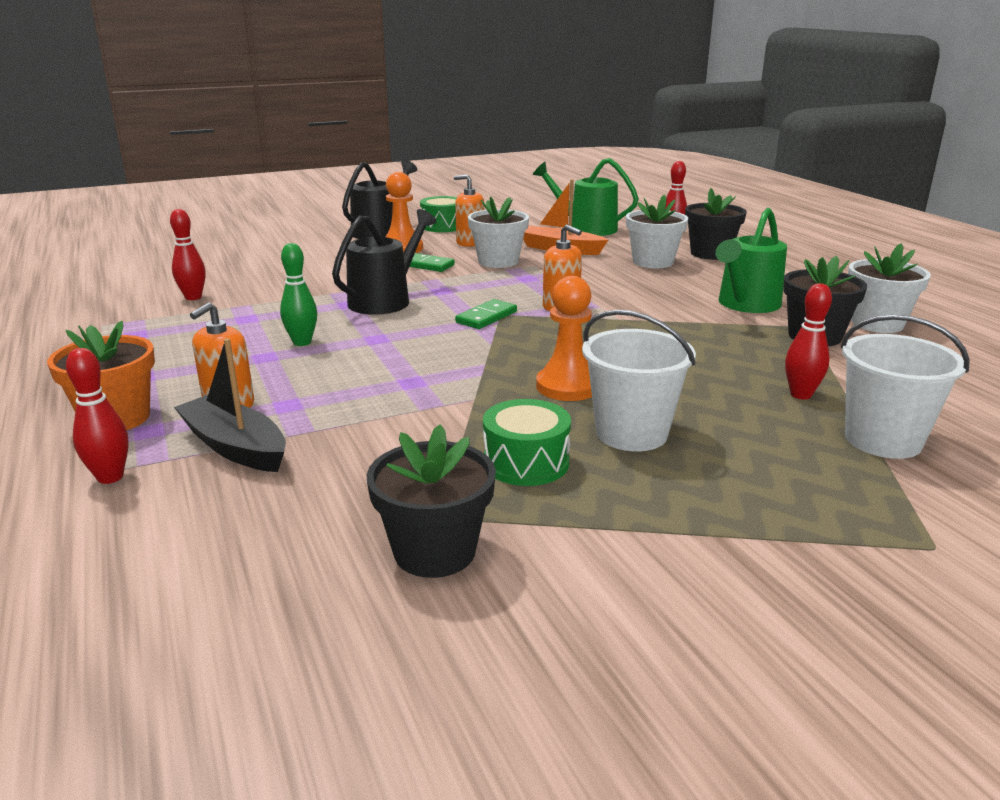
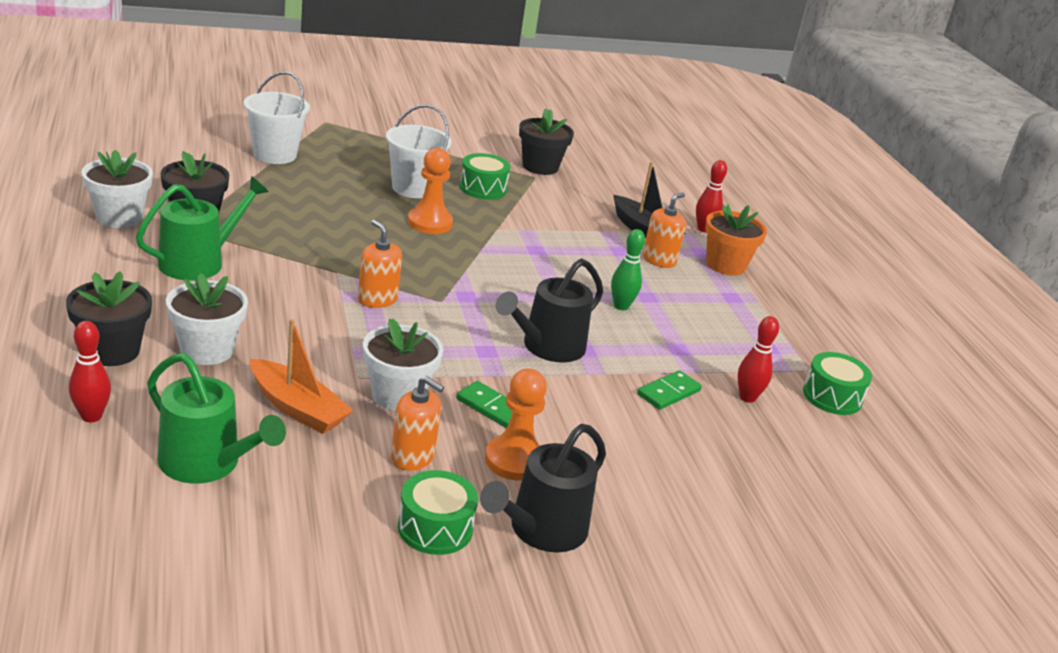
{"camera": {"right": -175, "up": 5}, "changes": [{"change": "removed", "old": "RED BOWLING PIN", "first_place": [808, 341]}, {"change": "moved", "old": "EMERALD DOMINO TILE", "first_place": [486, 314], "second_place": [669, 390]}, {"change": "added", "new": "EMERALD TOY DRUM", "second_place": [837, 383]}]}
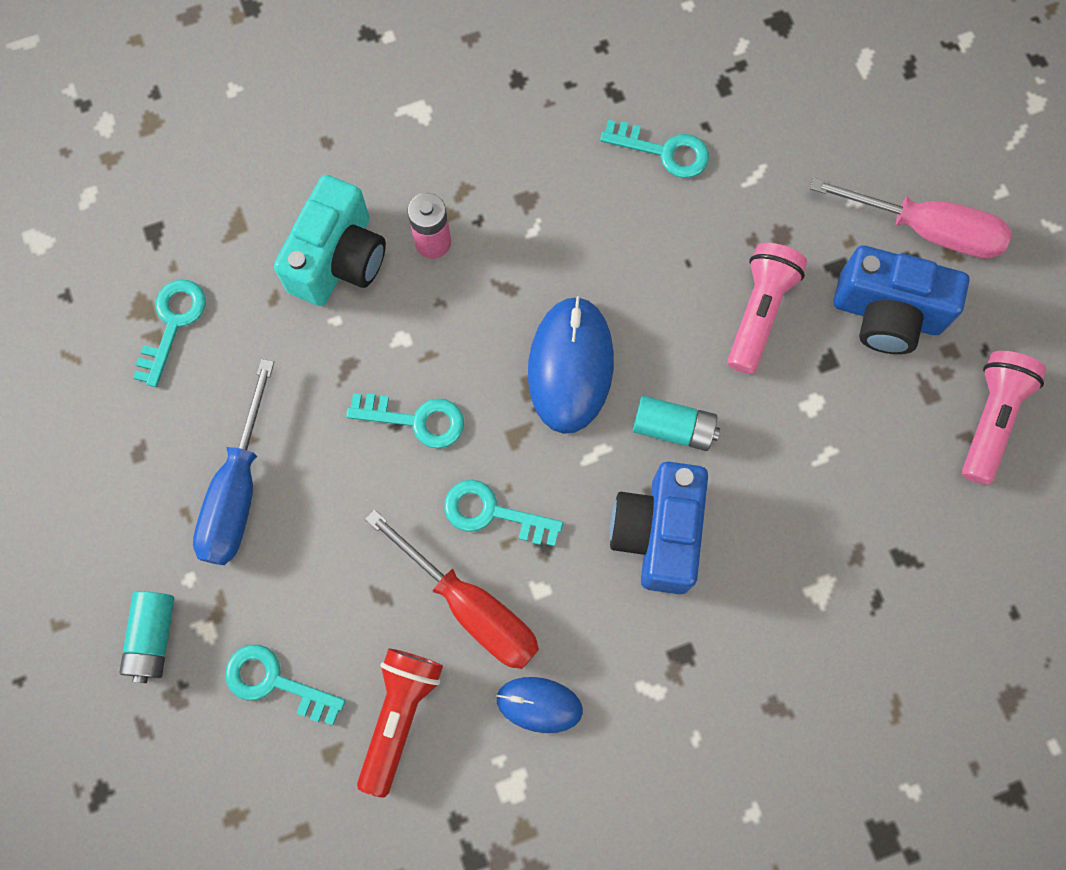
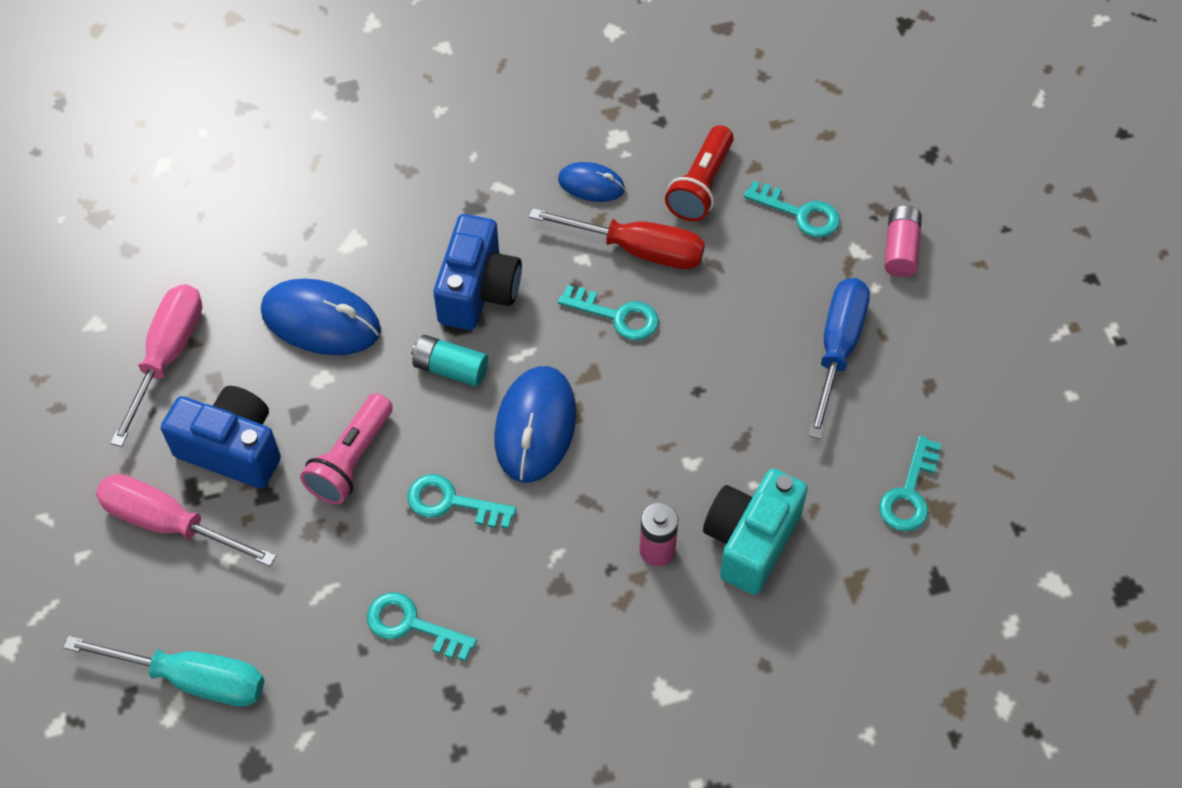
{"camera": {"right": -175, "up": -15}, "changes": [{"change": "replaced", "old": "ROSE-PINK FLASHLIGHT", "new": "ROSE-PINK FLAT SCREWDRIVER", "first_place": [1004, 418], "second_place": [156, 365]}, {"change": "moved", "old": "AQUA DOOR KEY", "first_place": [405, 421], "second_place": [461, 501]}, {"change": "turned", "old": "RED FLAT SCREWDRIVER", "first_place": [452, 589], "second_place": [617, 238], "degrees": 150}, {"change": "recoloured", "old": "AQUA AA BATTERY", "new": "ROSE-PINK AA BATTERY", "first_place": [146, 637], "second_place": [903, 241]}, {"change": "added", "new": "ROYAL BLUE PC MOUSE", "second_place": [321, 316]}, {"change": "added", "new": "AQUA FLAT SCREWDRIVER", "second_place": [164, 671]}]}
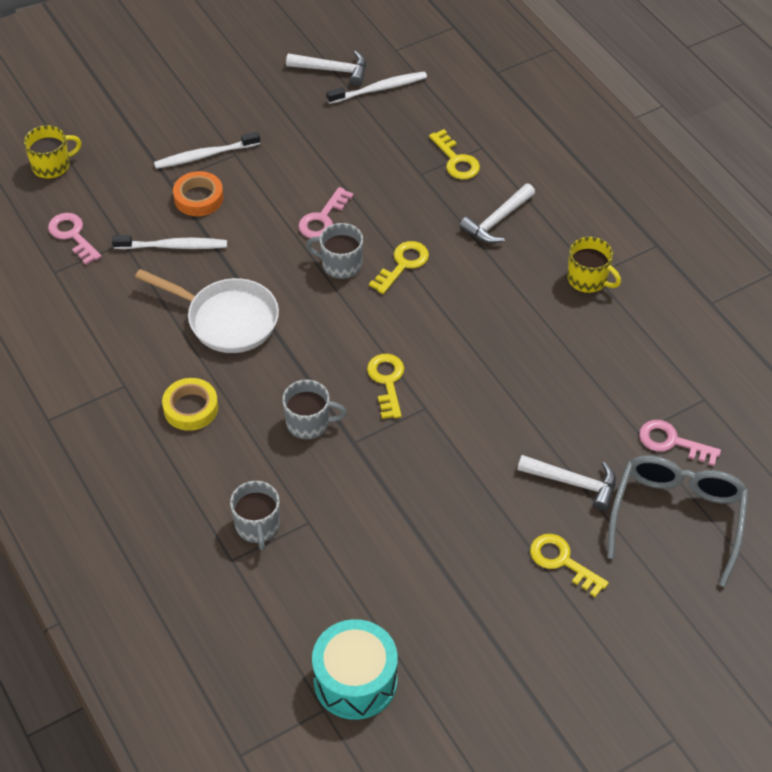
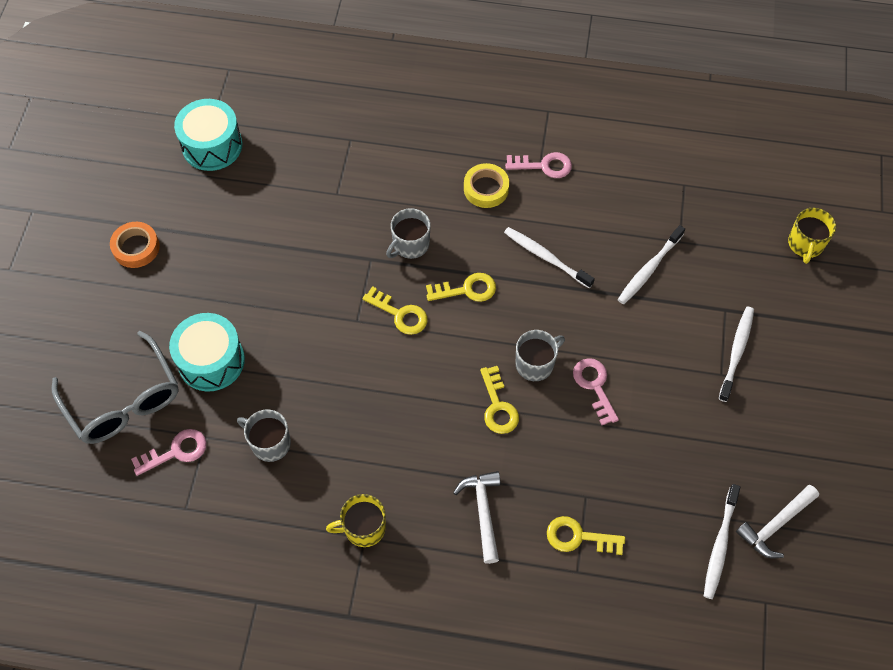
{"camera": {"right": 130, "up": 10}, "changes": [{"change": "moved", "old": "ORANGE ROLL OF TAPE", "first_place": [198, 193], "second_place": [135, 245]}, {"change": "moved", "old": "ROSE-PINK DOOR KEY", "first_place": [75, 239], "second_place": [538, 165]}, {"change": "replaced", "old": "WHITE FRYING PAN", "new": "WHITE DENTAL BRUSH", "first_place": [207, 311], "second_place": [549, 257]}, {"change": "replaced", "old": "WHITE CARPENTER'S HAMMER", "new": "AQUA TOY DRUM", "first_place": [567, 483], "second_place": [207, 352]}, {"change": "moved", "old": "ASH-GREY TEA MUG", "first_place": [255, 515], "second_place": [264, 435]}, {"change": "moved", "old": "BRIGHT YELLOW DOOR KEY", "first_place": [569, 565], "second_place": [461, 287]}]}
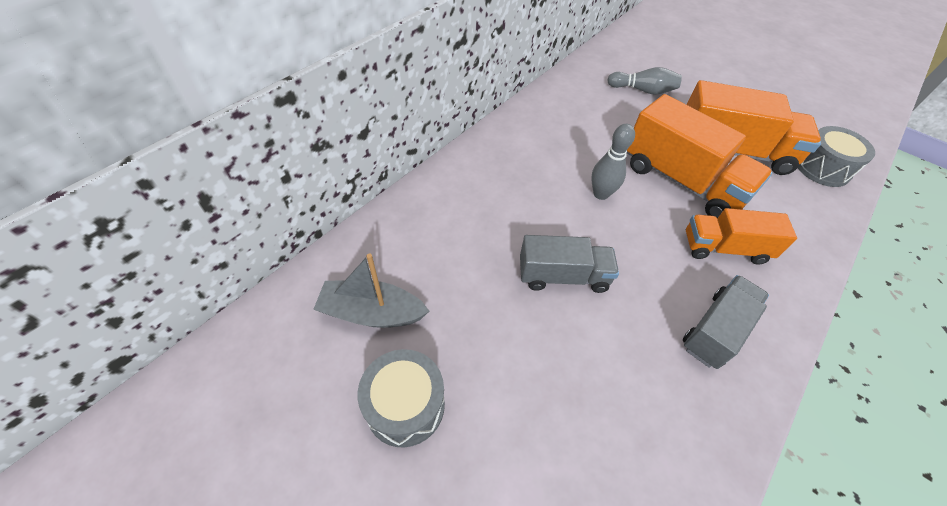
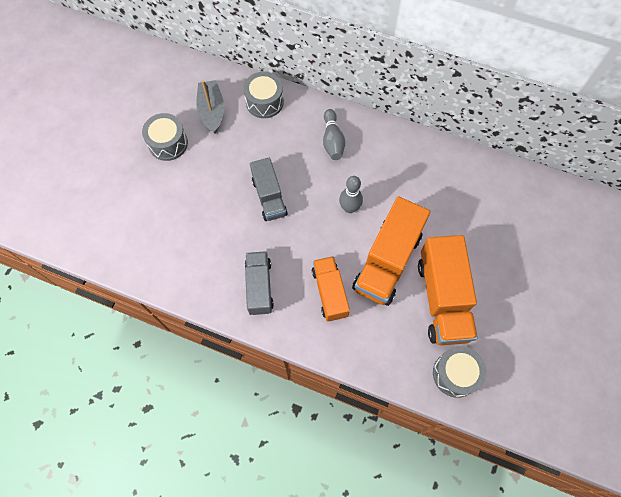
{"camera": {"right": 75, "up": 15}, "changes": [{"change": "moved", "old": "ASH-GREY BOWLING PIN", "first_place": [644, 81], "second_place": [334, 134]}, {"change": "turned", "old": "ASH-GREY LORRY", "first_place": [726, 322], "second_place": [259, 283], "degrees": -120}, {"change": "added", "new": "ASH-GREY TOY DRUM", "second_place": [263, 95]}]}
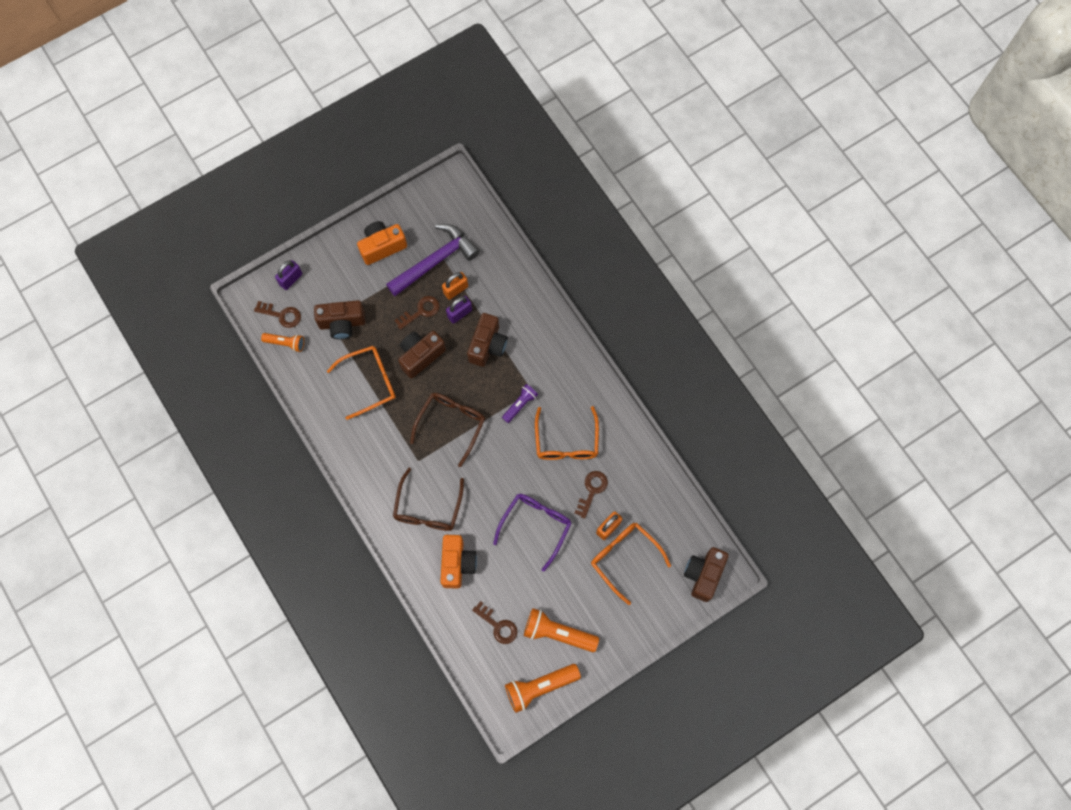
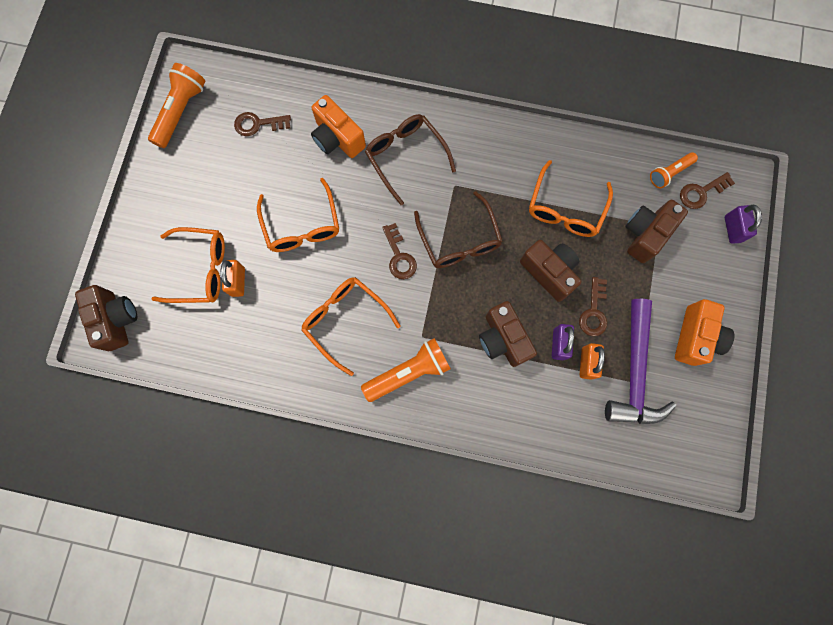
{"camera": {"right": 135, "up": 5}, "changes": [{"change": "turned", "old": "DARK BROWN COMPACT CAMERA", "first_place": [422, 355], "second_place": [550, 271], "degrees": -45}, {"change": "removed", "old": "VIOLET FLASHLIGHT", "first_place": [520, 403]}, {"change": "moved", "old": "DARK BROWN DOOR KEY", "first_place": [591, 495], "second_place": [399, 251]}, {"change": "recoloured", "old": "VIOLET EYEGLASSES", "new": "ORANGE EYEGLASSES", "first_place": [532, 533], "second_place": [298, 215]}, {"change": "moved", "old": "ORANGE FLASHLIGHT", "first_place": [561, 630], "second_place": [406, 370]}]}
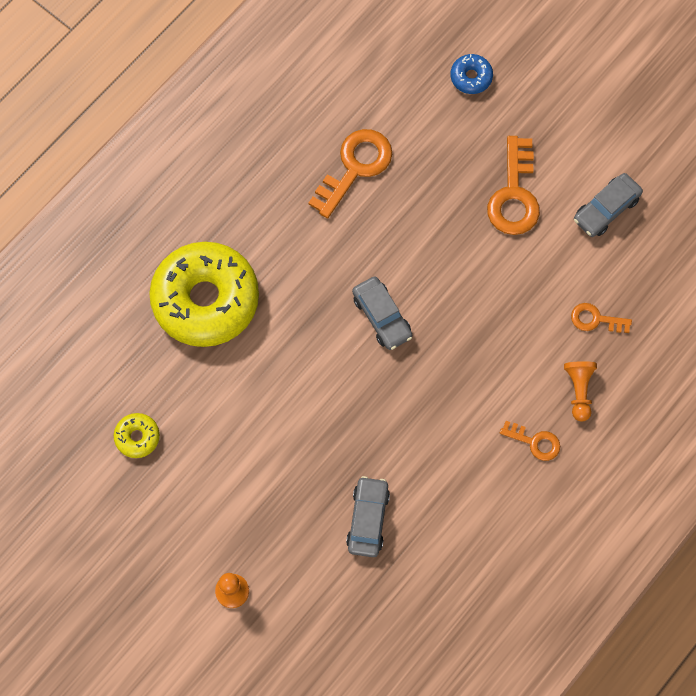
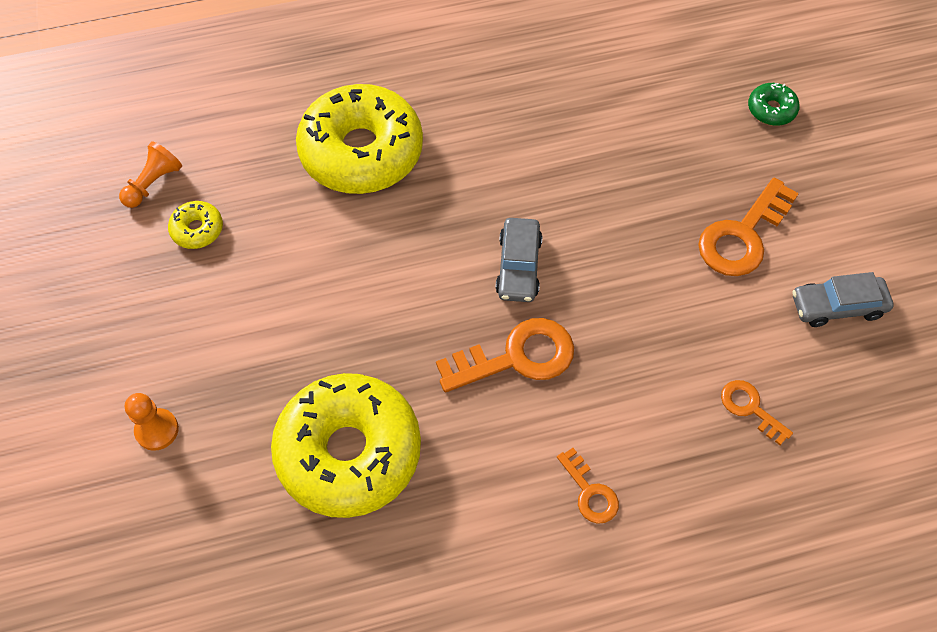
{"camera": {"right": 35, "up": -10}, "changes": [{"change": "recoloured", "old": "ROYAL BLUE DOUGHNUT", "new": "EMERALD DOUGHNUT", "first_place": [472, 74], "second_place": [774, 104]}, {"change": "moved", "old": "ORANGE DOOR KEY", "first_place": [350, 174], "second_place": [505, 355]}, {"change": "moved", "old": "ORANGE PAWN", "first_place": [580, 391], "second_place": [150, 174]}, {"change": "replaced", "old": "ASH-GREY TOY CAR", "new": "BRIGHT YELLOW DOUGHNUT", "first_place": [368, 516], "second_place": [346, 445]}]}
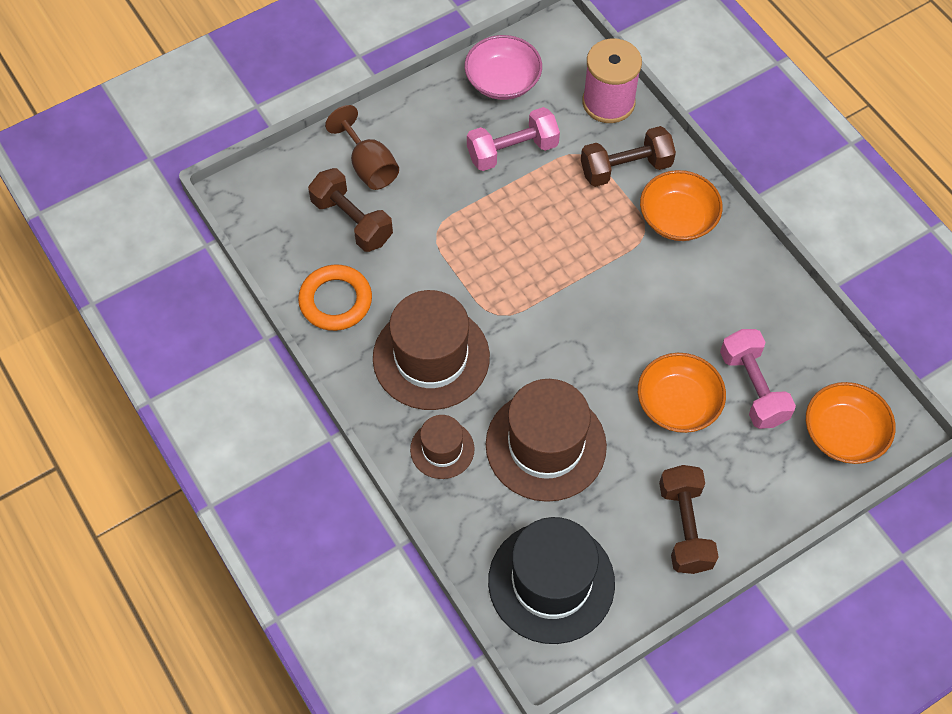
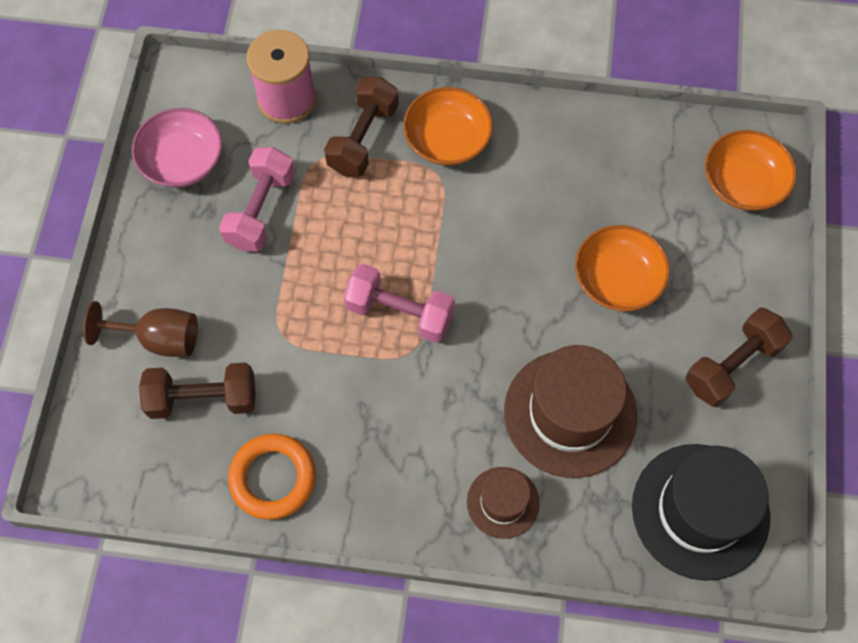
{"camera": {"right": -50, "up": 5}, "changes": [{"change": "removed", "old": "DARK BROWN HAT", "first_place": [431, 350]}, {"change": "moved", "old": "ROSE-PINK FREE WEIGHT", "first_place": [758, 379], "second_place": [399, 303]}, {"change": "turned", "old": "DARK BROWN FREE WEIGHT", "first_place": [688, 519], "second_place": [738, 357], "degrees": -75}]}
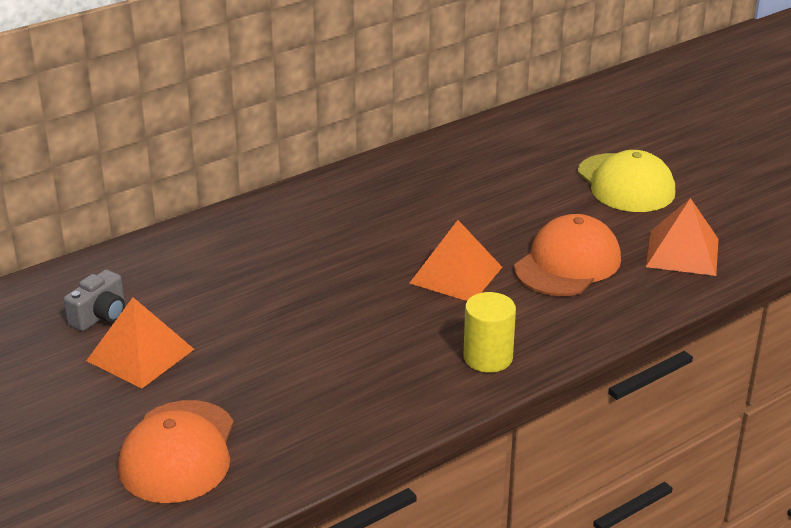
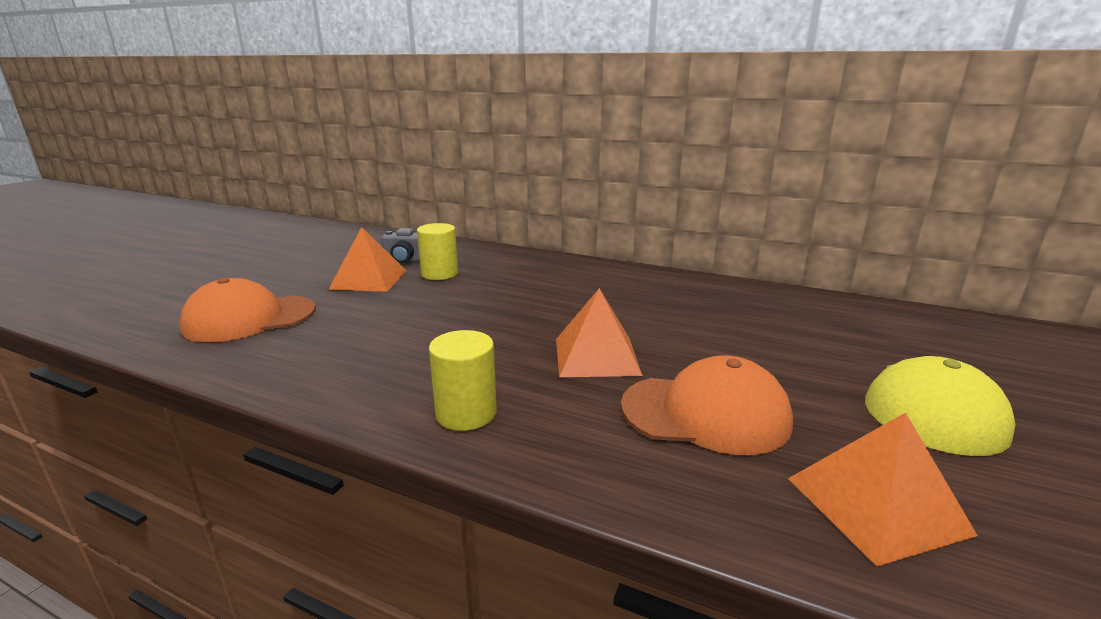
{"camera": {"right": 60, "up": -10}, "changes": [{"change": "added", "new": "BRIGHT YELLOW CYLINDER", "second_place": [437, 251]}]}
